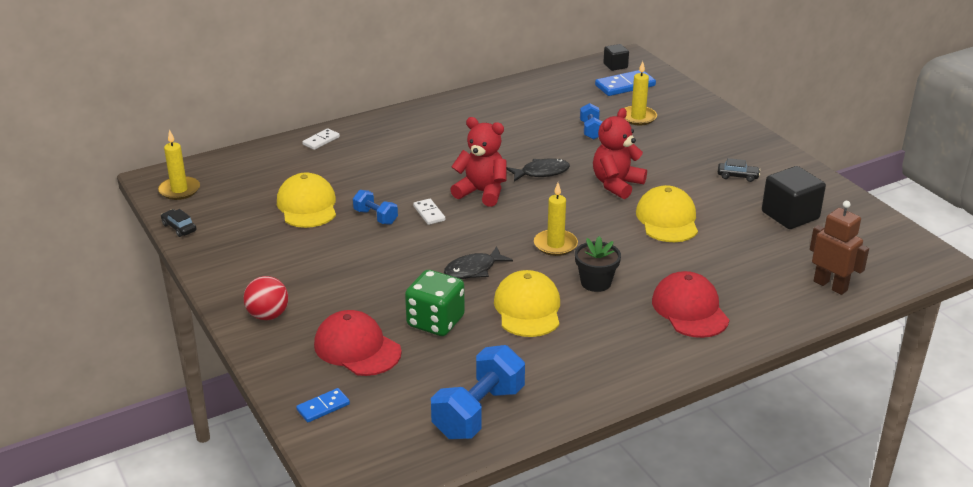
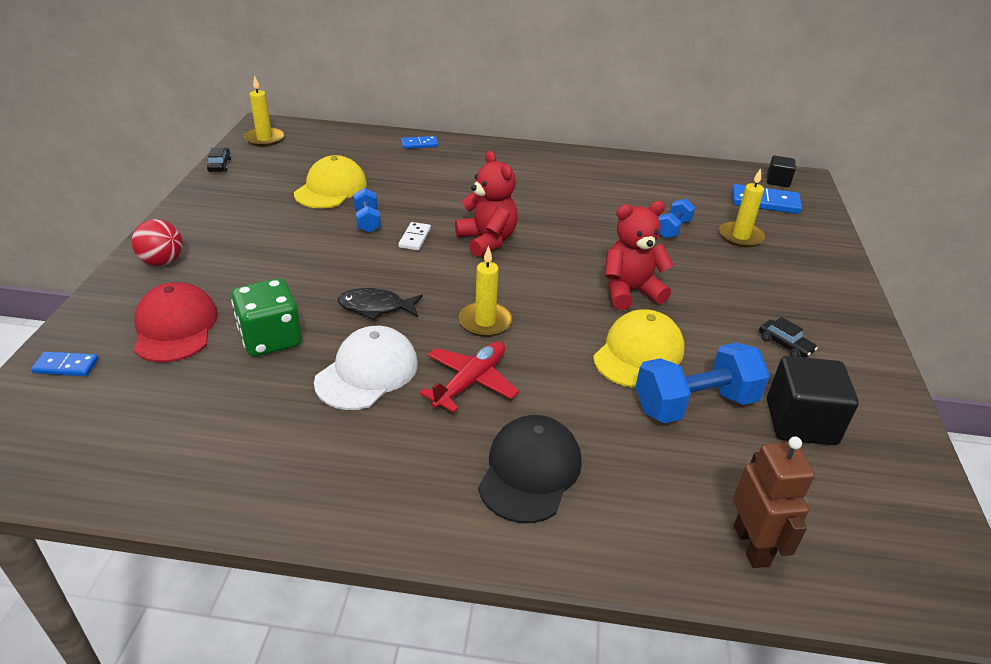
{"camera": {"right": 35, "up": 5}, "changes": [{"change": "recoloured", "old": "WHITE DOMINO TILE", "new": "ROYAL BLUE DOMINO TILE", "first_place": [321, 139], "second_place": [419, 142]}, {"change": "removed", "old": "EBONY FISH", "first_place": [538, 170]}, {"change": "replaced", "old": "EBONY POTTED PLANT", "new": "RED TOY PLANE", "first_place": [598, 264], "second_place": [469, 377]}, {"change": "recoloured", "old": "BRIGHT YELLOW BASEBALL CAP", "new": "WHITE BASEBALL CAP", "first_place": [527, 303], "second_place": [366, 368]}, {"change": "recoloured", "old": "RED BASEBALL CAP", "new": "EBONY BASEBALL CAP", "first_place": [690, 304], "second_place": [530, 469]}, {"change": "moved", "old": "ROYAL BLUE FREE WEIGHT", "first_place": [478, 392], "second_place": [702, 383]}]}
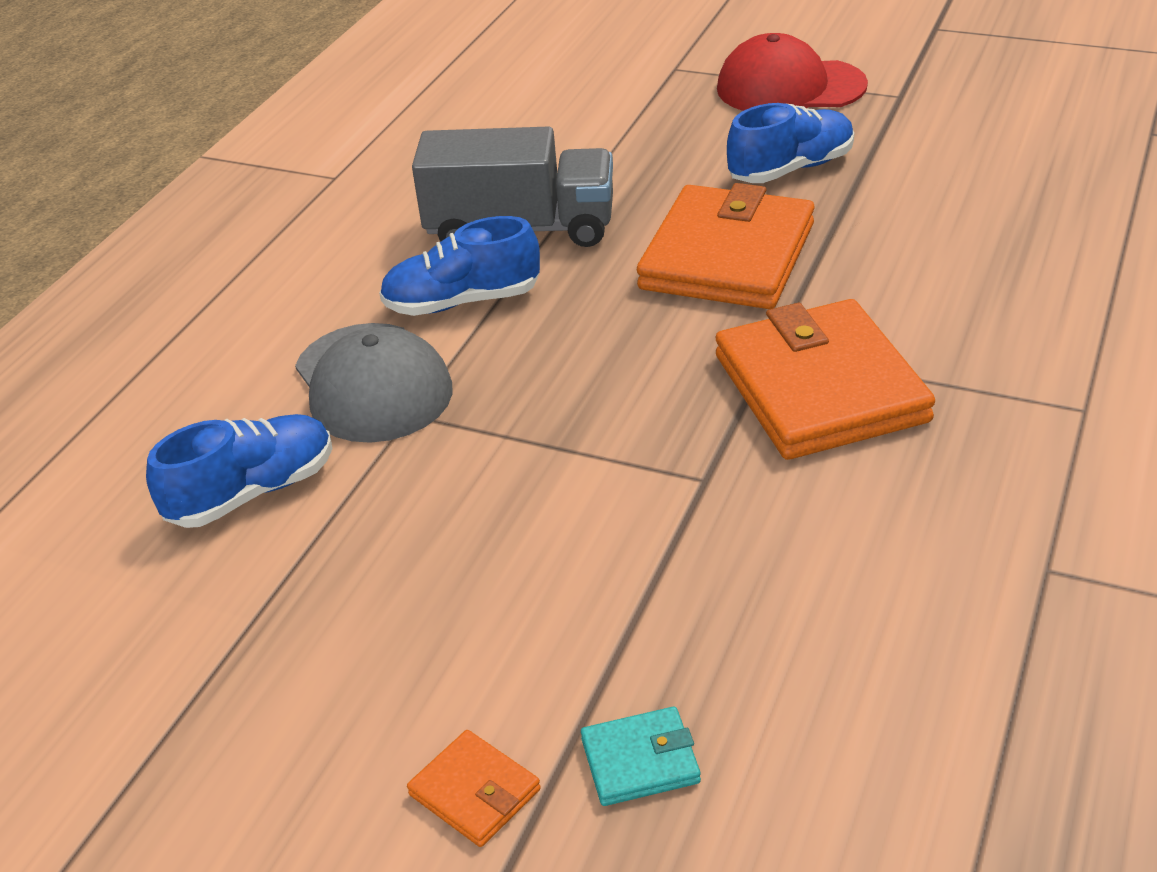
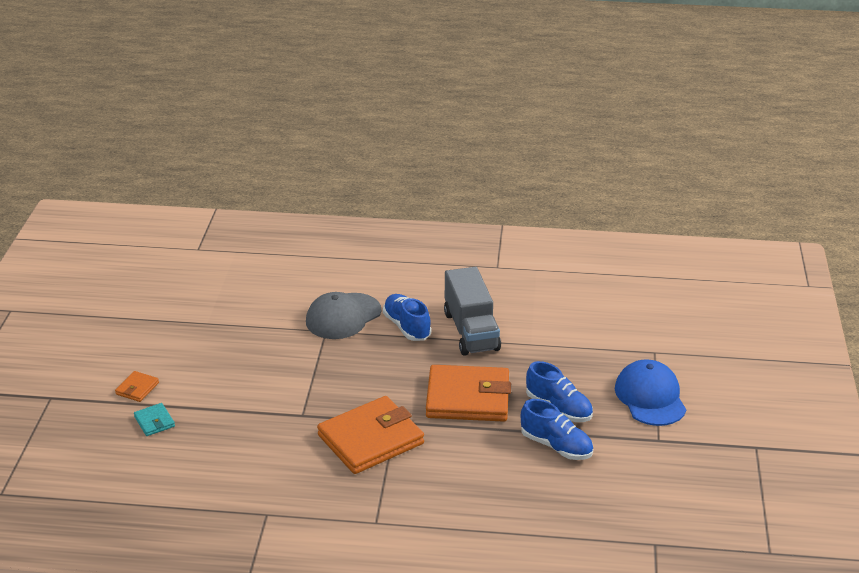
{"camera": {"right": 70, "up": -5}, "changes": [{"change": "recoloured", "old": "RED BASEBALL CAP", "new": "ROYAL BLUE BASEBALL CAP", "first_place": [792, 72], "second_place": [650, 392]}, {"change": "moved", "old": "ROYAL BLUE LACE-UP SHOE", "first_place": [239, 471], "second_place": [557, 429]}]}
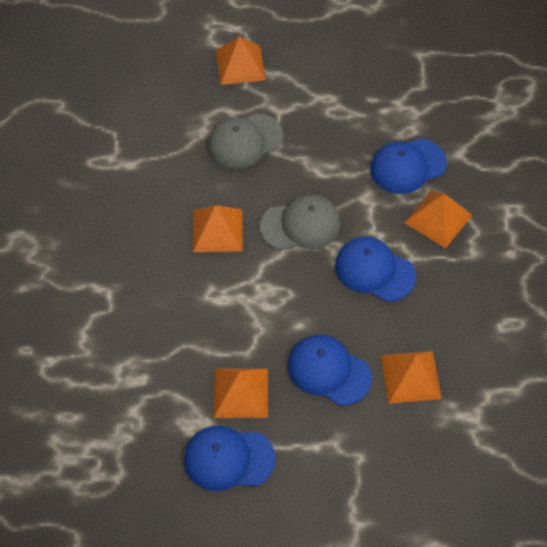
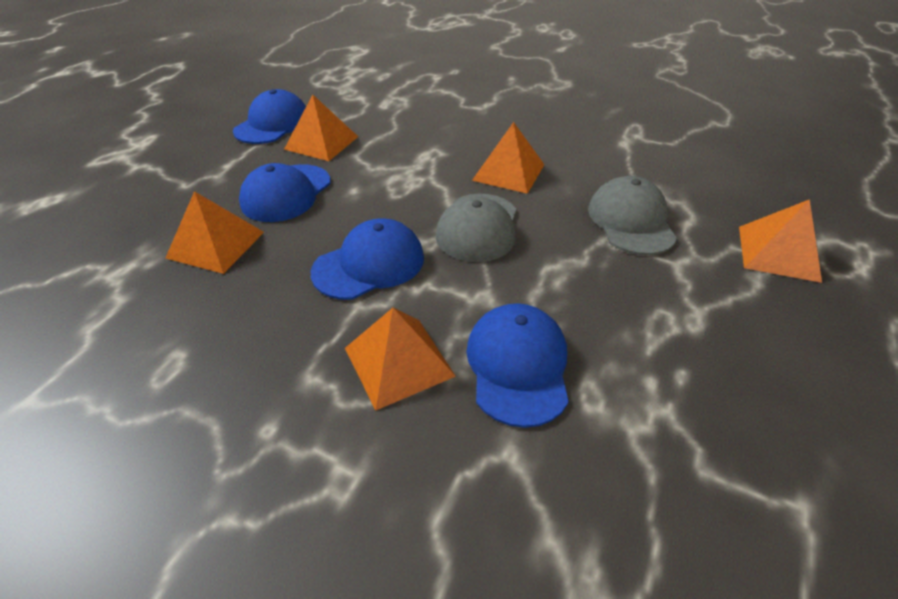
{"camera": {"right": 115, "up": -15}, "changes": [{"change": "turned", "old": "ROYAL BLUE BASEBALL CAP", "first_place": [330, 370], "second_place": [285, 192], "degrees": 150}]}
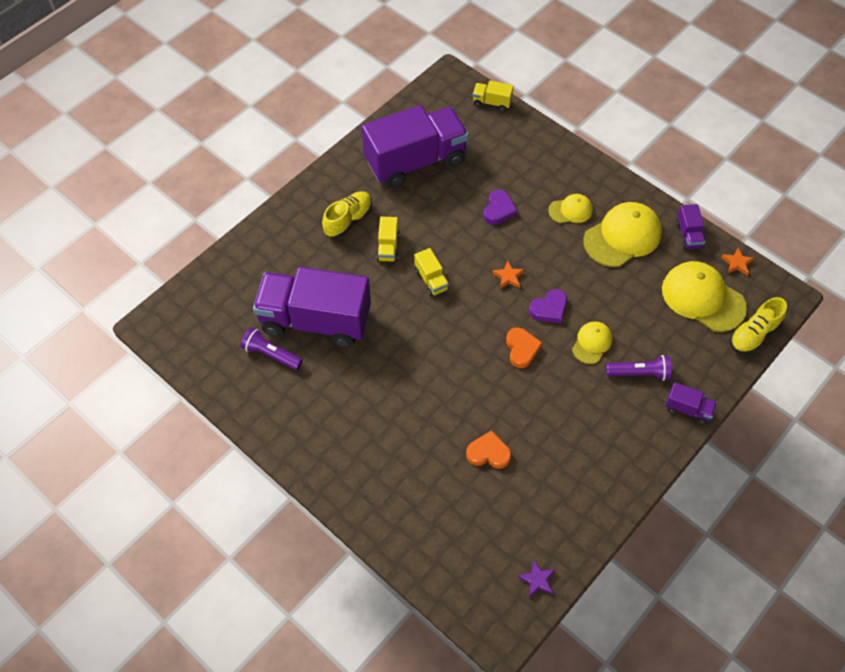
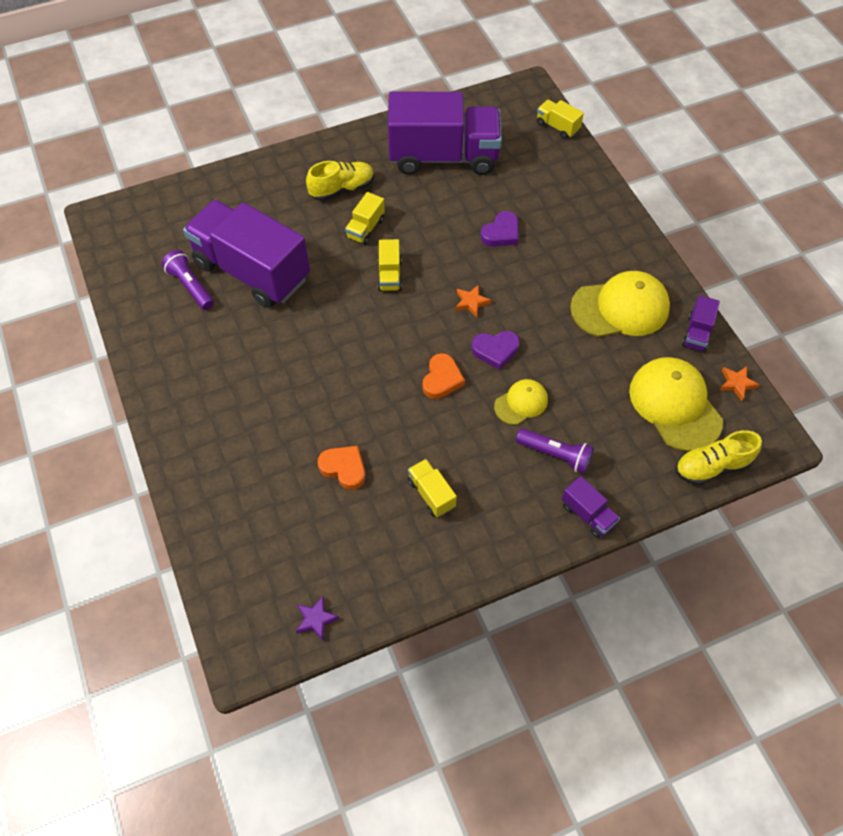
{"camera": {"right": 25, "up": 0}, "changes": [{"change": "removed", "old": "BRIGHT YELLOW BASEBALL CAP", "first_place": [570, 208]}, {"change": "added", "new": "BRIGHT YELLOW LORRY", "second_place": [432, 488]}]}
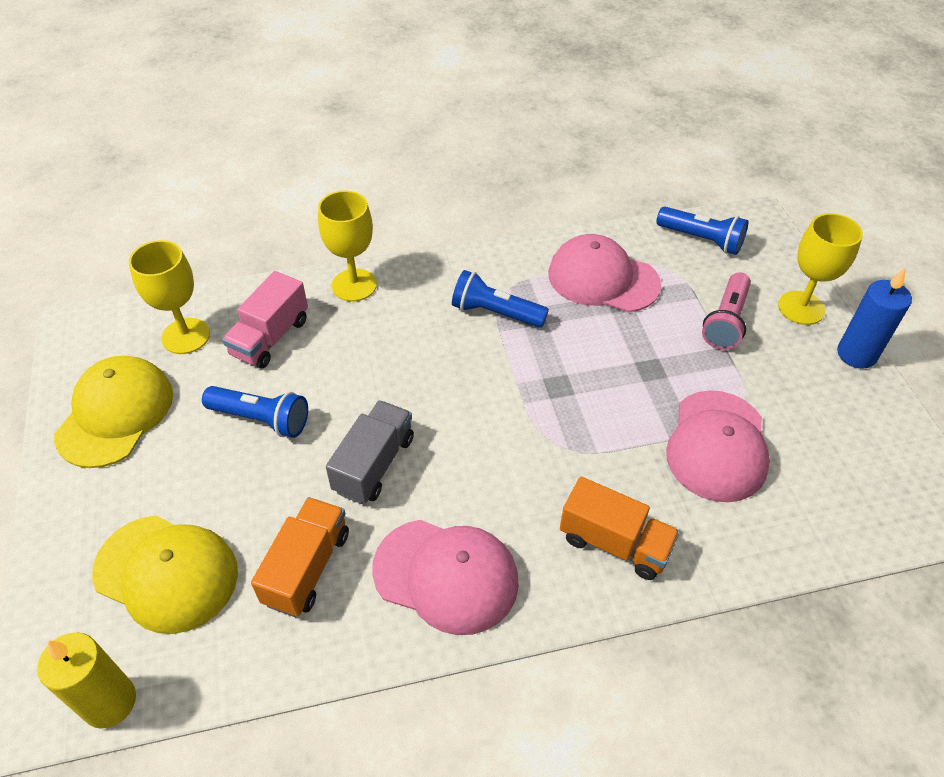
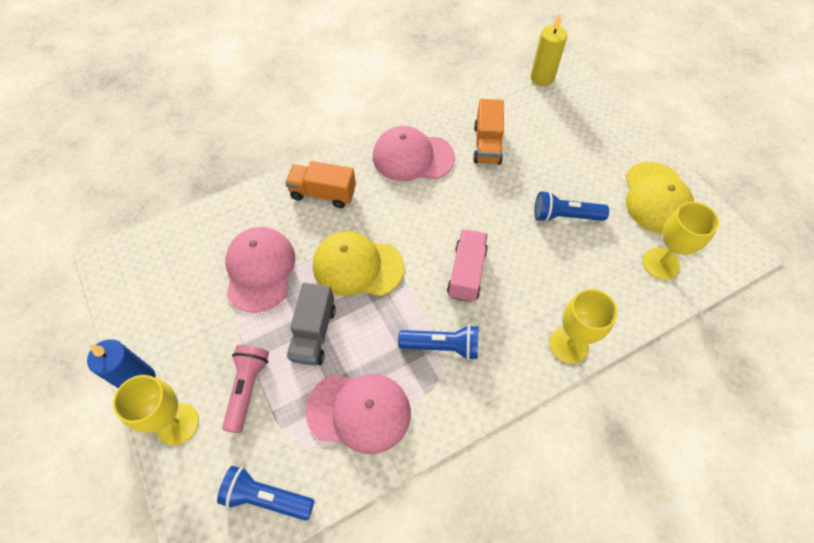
{"camera": {"right": 165, "up": 10}, "changes": [{"change": "moved", "old": "ROSE-PINK LORRY", "first_place": [265, 320], "second_place": [467, 265]}, {"change": "moved", "old": "ASH-GREY LORRY", "first_place": [370, 452], "second_place": [311, 324]}, {"change": "moved", "old": "BRIGHT YELLOW BASEBALL CAP", "first_place": [165, 574], "second_place": [358, 263]}]}
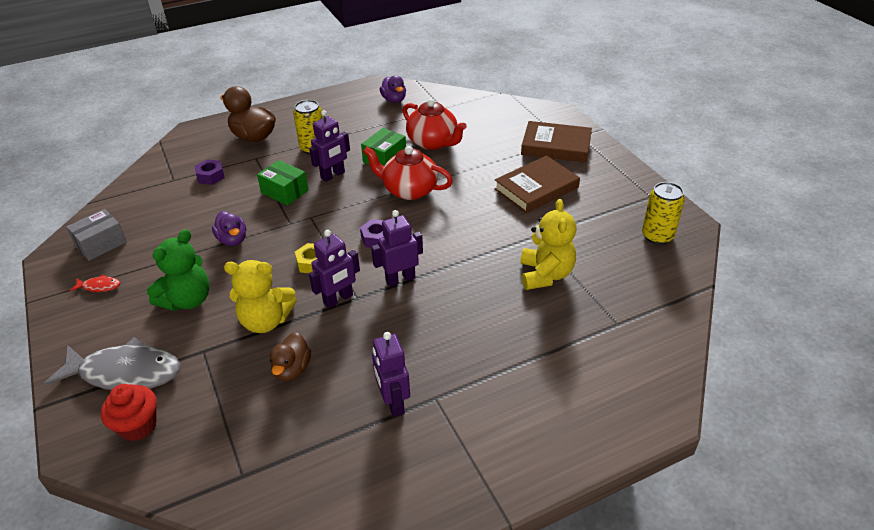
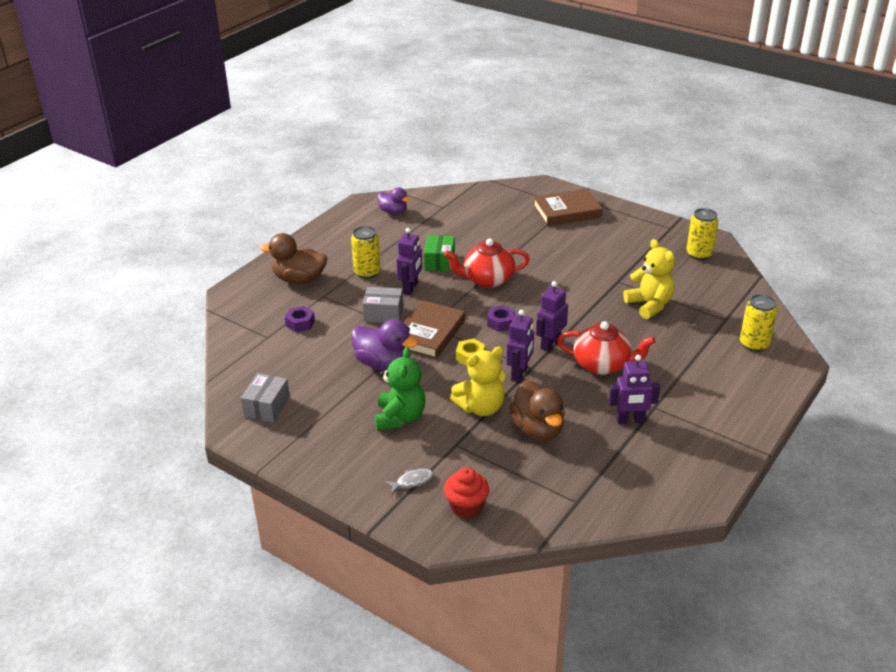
{"camera": {"right": -30, "up": -5}, "changes": [{"change": "moved", "old": "RED TEAPOT", "first_place": [435, 124], "second_place": [606, 348]}, {"change": "moved", "old": "DARK BROWN BOOK", "first_place": [537, 184], "second_place": [434, 329]}, {"change": "recoloured", "old": "EMERALD PARCEL", "new": "ASH-GREY PARCEL", "first_place": [282, 183], "second_place": [382, 305]}, {"change": "resized", "old": "VIOLET DUCK", "first_place": [229, 228], "second_place": [384, 344], "factor": 1.59}, {"change": "removed", "old": "RED FISH", "first_place": [95, 283]}, {"change": "resized", "old": "DARK BROWN DUCK", "first_place": [290, 356], "second_place": [537, 410], "factor": 1.59}, {"change": "turned", "old": "VIOLET ROBOT", "first_place": [391, 374], "second_place": [634, 389], "degrees": -45}, {"change": "resized", "old": "ASH-GREY FISH", "first_place": [112, 363], "second_place": [409, 481], "factor": 0.42}, {"change": "added", "new": "BRIGHT YELLOW CAN", "second_place": [759, 323]}]}
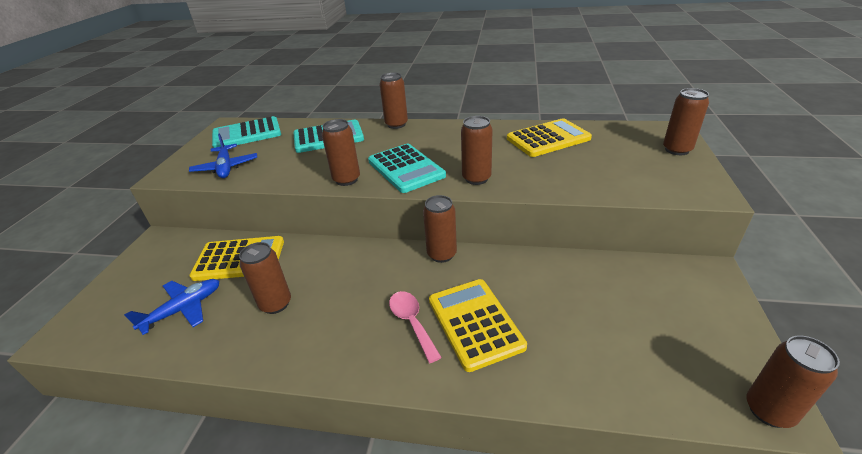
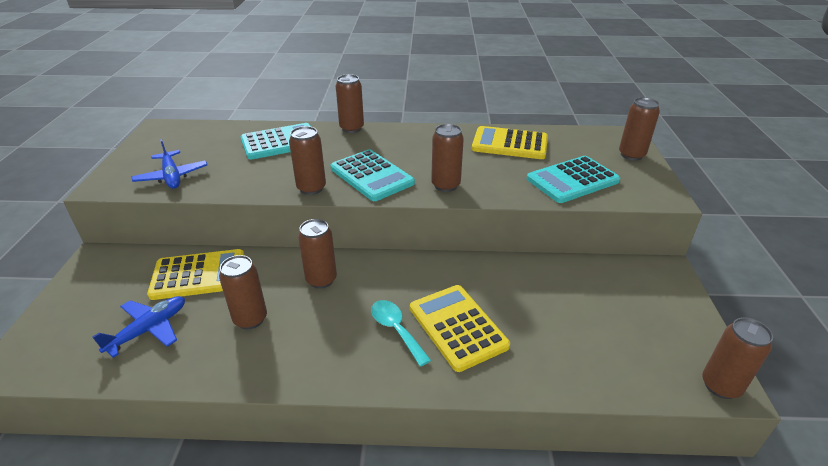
{"camera": {"right": -10, "up": 0}, "changes": [{"change": "moved", "old": "AQUA POCKET CALCULATOR", "first_place": [246, 132], "second_place": [573, 179]}, {"change": "turned", "old": "BRIGHT YELLOW POCKET CALCULATOR", "first_place": [549, 137], "second_place": [510, 142], "degrees": -135}, {"change": "moved", "old": "DARK BROWN CAN", "first_place": [440, 229], "second_place": [317, 254]}, {"change": "recoloured", "old": "ROSE-PINK TABLESPOON", "new": "AQUA TABLESPOON", "first_place": [415, 327], "second_place": [401, 333]}]}
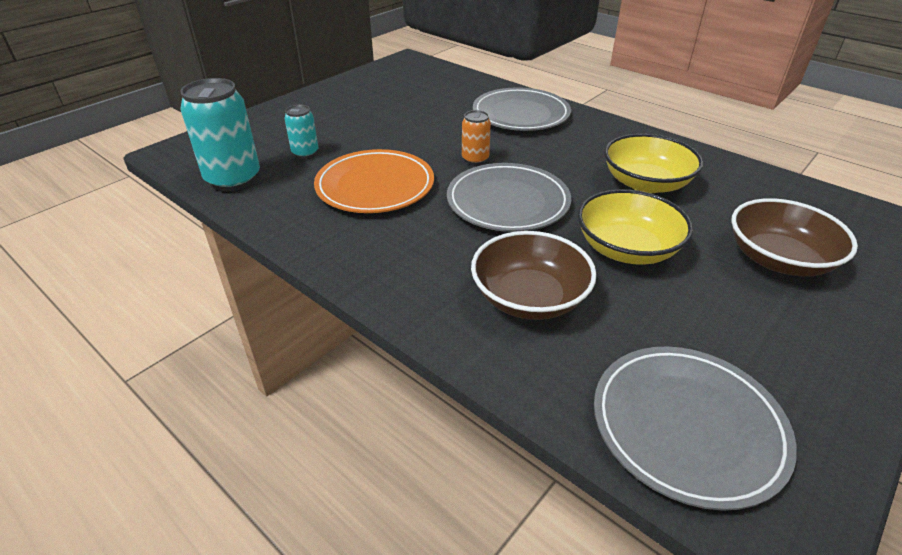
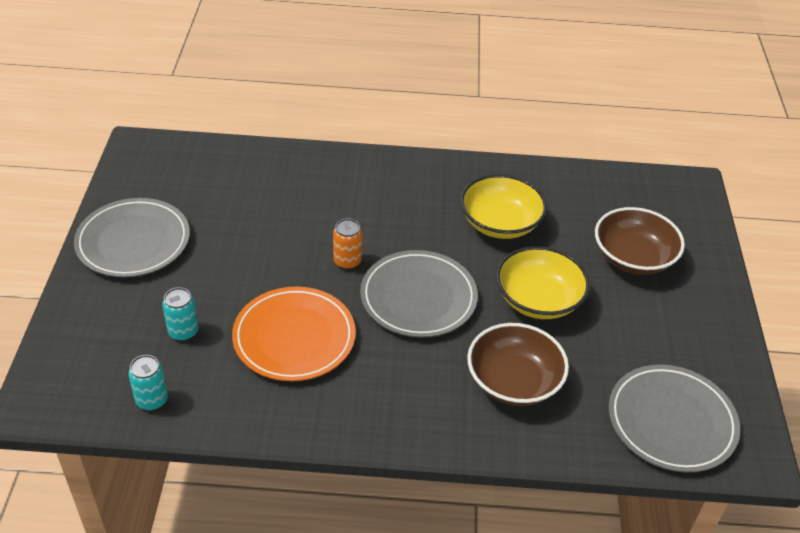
{"camera": {"right": -40, "up": 5}, "changes": [{"change": "resized", "old": "AQUA CAN", "first_place": [220, 134], "second_place": [148, 383], "factor": 0.52}, {"change": "moved", "old": "ASH-GREY PLATE", "first_place": [522, 109], "second_place": [132, 237]}]}
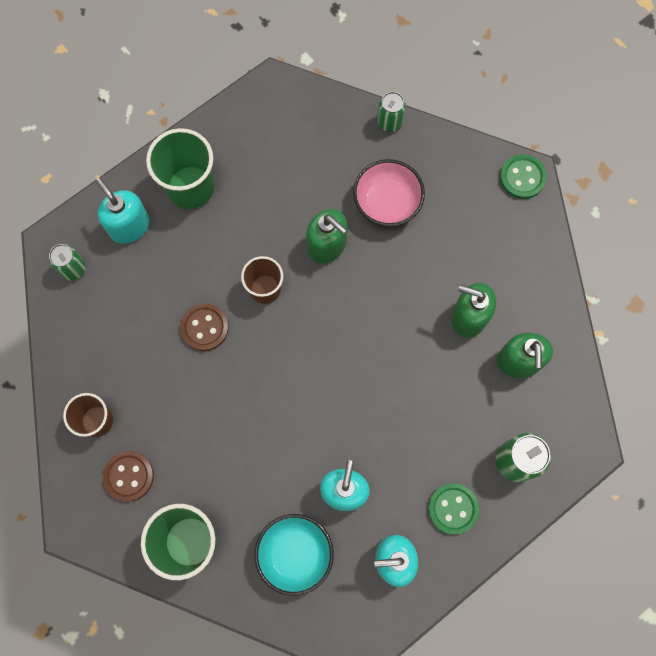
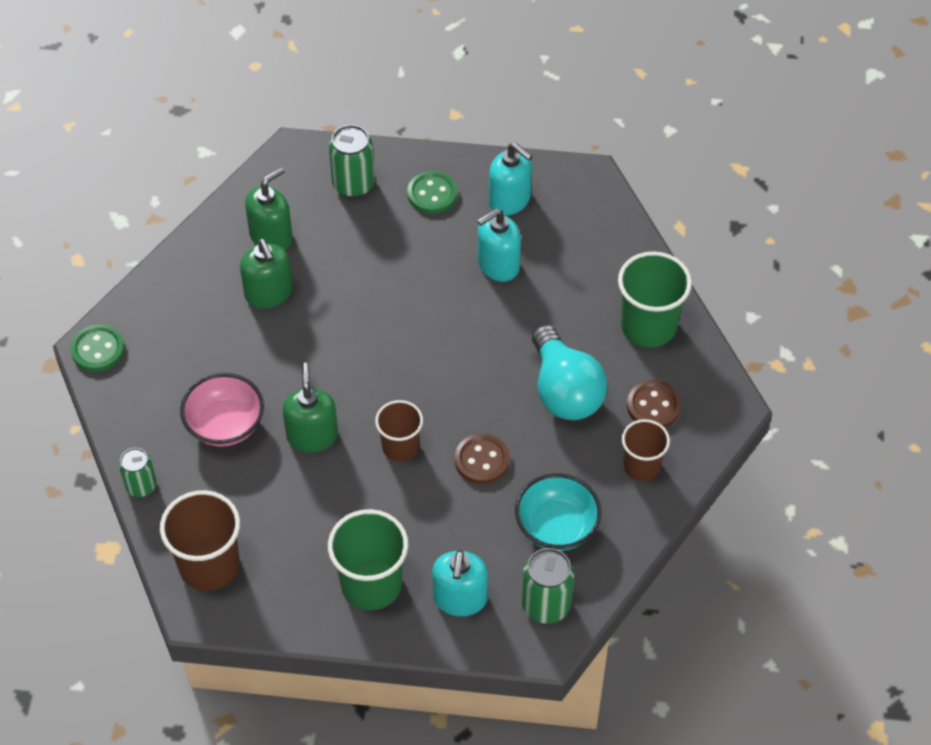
{"camera": {"right": -135, "up": -20}, "changes": [{"change": "resized", "old": "EMERALD CAN", "first_place": [67, 262], "second_place": [548, 586], "factor": 1.5}, {"change": "moved", "old": "AQUA BOWL", "first_place": [294, 555], "second_place": [558, 512]}, {"change": "added", "new": "AQUA BULB", "second_place": [569, 372]}, {"change": "added", "new": "DARK BROWN CUP", "second_place": [200, 540]}]}
